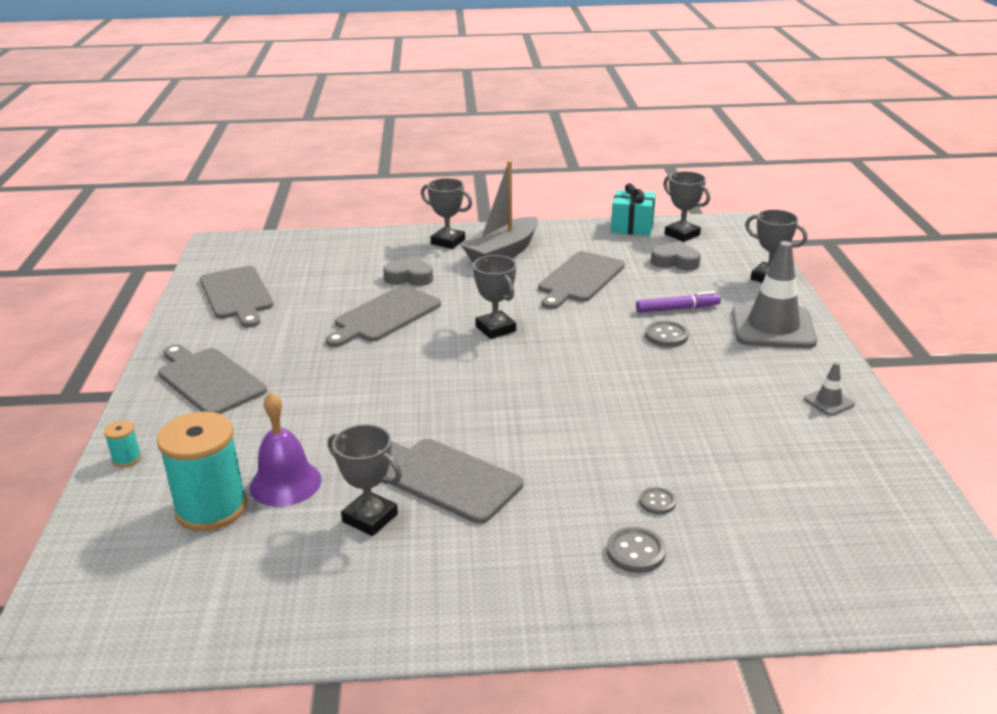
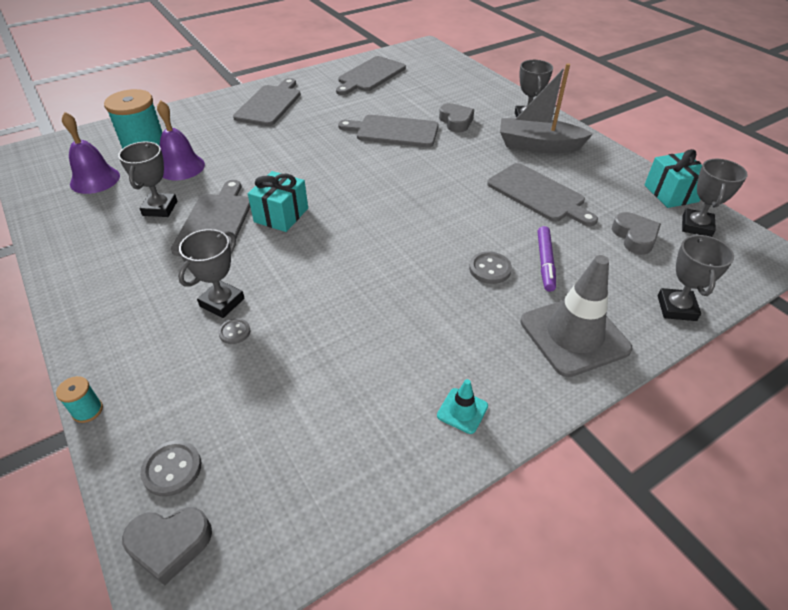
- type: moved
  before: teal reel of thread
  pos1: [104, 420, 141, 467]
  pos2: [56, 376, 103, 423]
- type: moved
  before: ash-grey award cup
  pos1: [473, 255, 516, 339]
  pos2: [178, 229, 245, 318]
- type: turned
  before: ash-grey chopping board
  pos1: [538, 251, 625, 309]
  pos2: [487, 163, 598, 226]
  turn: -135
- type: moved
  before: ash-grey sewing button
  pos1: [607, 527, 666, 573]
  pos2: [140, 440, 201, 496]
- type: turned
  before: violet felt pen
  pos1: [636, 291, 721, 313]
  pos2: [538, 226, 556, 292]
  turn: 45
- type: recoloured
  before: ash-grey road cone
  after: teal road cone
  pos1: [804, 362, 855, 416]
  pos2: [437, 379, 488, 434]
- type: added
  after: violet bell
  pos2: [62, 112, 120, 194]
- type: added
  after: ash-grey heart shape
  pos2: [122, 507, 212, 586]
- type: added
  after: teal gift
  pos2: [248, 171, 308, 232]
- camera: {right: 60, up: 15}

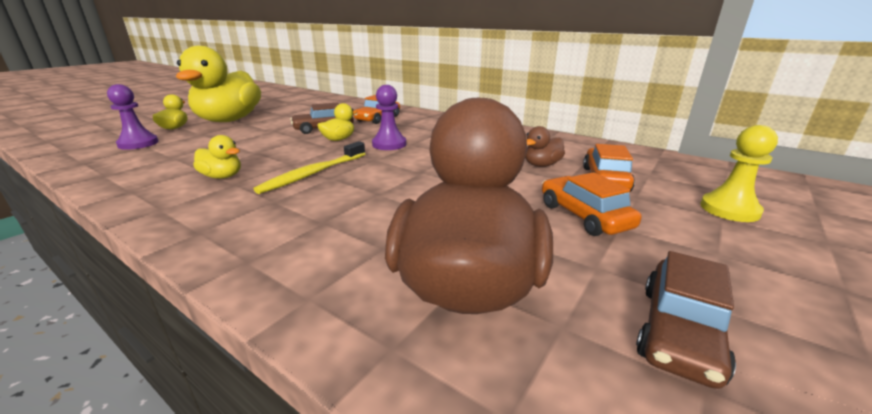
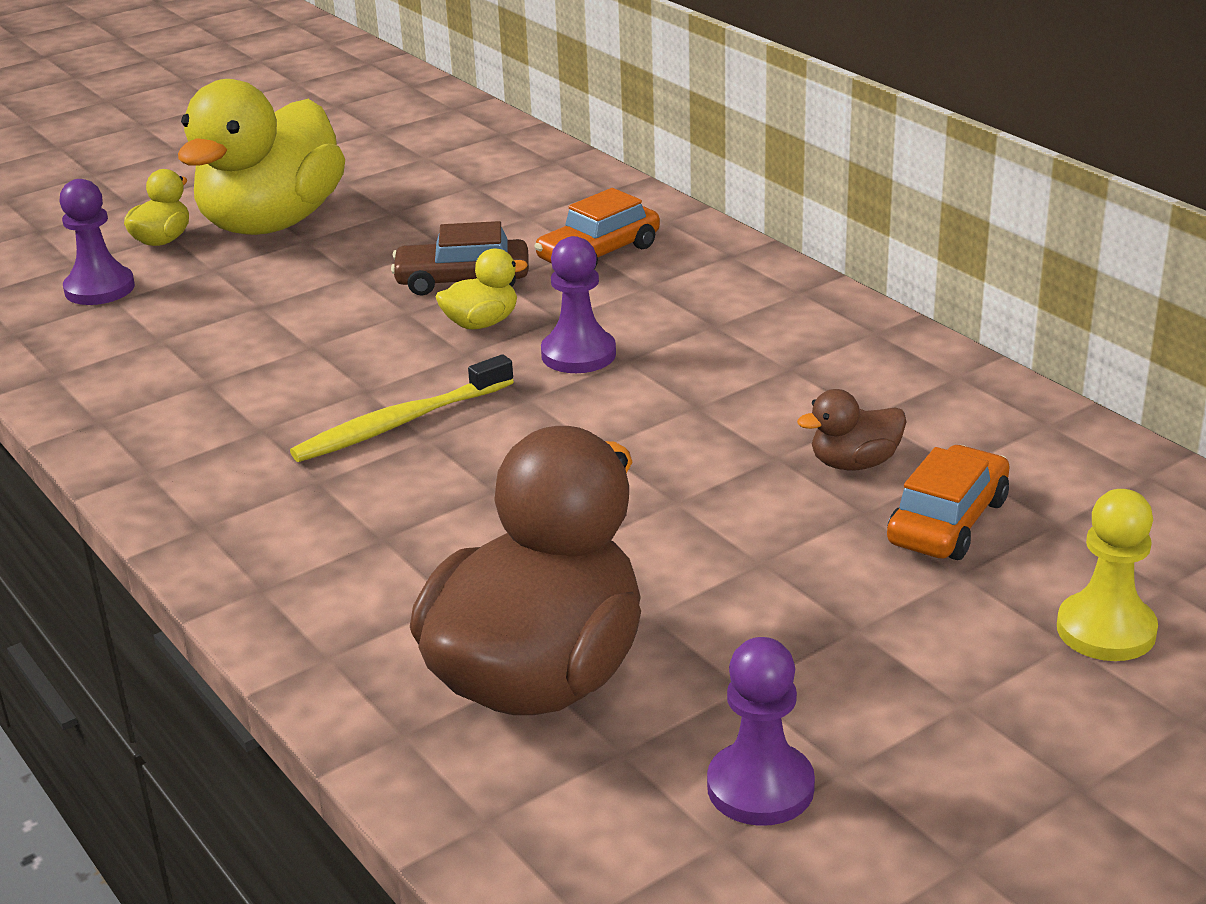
- type: removed
  before: yellow rubber duck
  pos1: [194, 135, 241, 179]
- type: removed
  before: orange toy car
  pos1: [542, 172, 641, 236]
- type: replaced
  before: dark brown toy car
  after: violet pawn
  pos1: [636, 251, 736, 389]
  pos2: [707, 637, 815, 826]
- camera: {right: 20, up: 5}

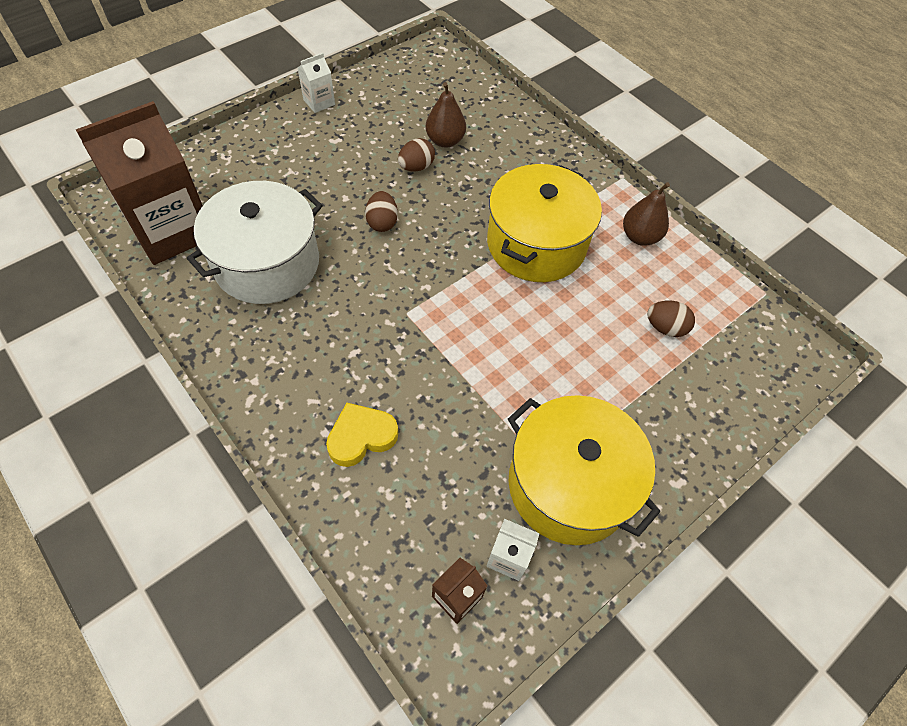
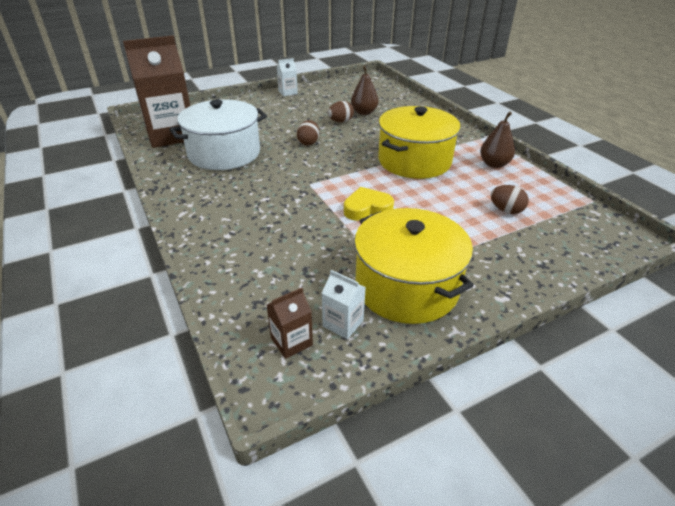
- type: moved
  before: yellow heart shape
  pos1: [326, 403, 398, 467]
  pos2: [344, 187, 394, 221]
- camera: {right: 15, up: -20}

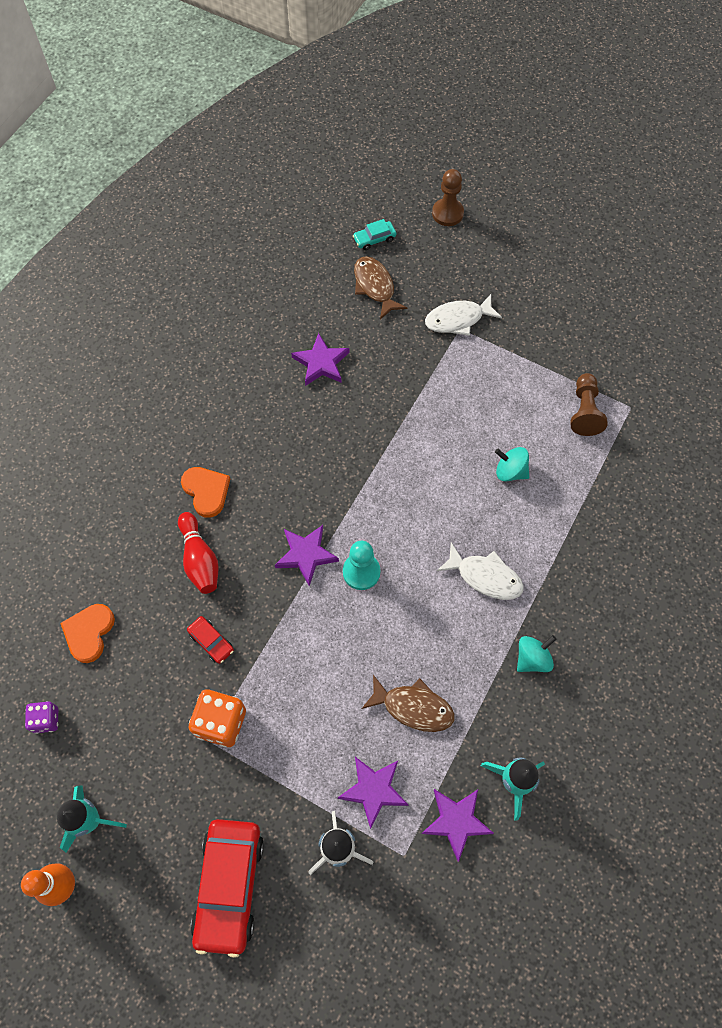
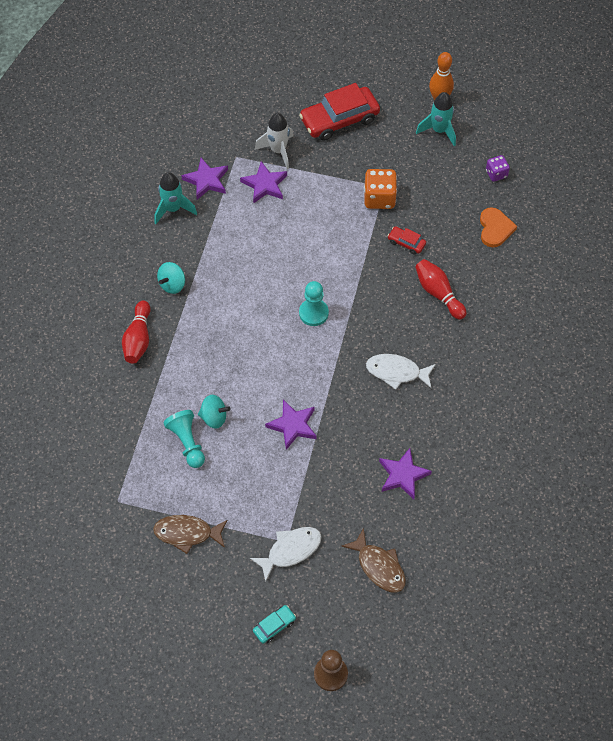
- type: removed
  before: orange heart shape
  pos1: [181, 467, 230, 518]
- type: turned
  before: scarlet toy car
  pos1: [191, 819, 264, 958]
  pos2: [299, 83, 380, 141]
  turn: -105
- type: moved
  before: violet five-pointed star
  pos1: [275, 525, 339, 586]
  pos2: [265, 400, 317, 450]
- type: moved
  before: teal toy car
  pos1: [353, 219, 396, 250]
  pos2: [253, 605, 296, 644]
- type: moved
  before: dark brown fish
  pos1: [362, 675, 455, 732]
  pos2: [153, 515, 228, 554]
- type: moved
  before: white fish
  pos1: [437, 542, 524, 600]
  pos2: [366, 354, 436, 390]
- type: removed
  before: dark brown pawn
  pos1: [570, 373, 608, 436]
- type: added
  after: scarlet skittle
  pos2: [122, 301, 151, 364]
- type: added
  after: teal pawn
  pos2: [163, 410, 205, 468]
- camera: {right: 165, up: -5}

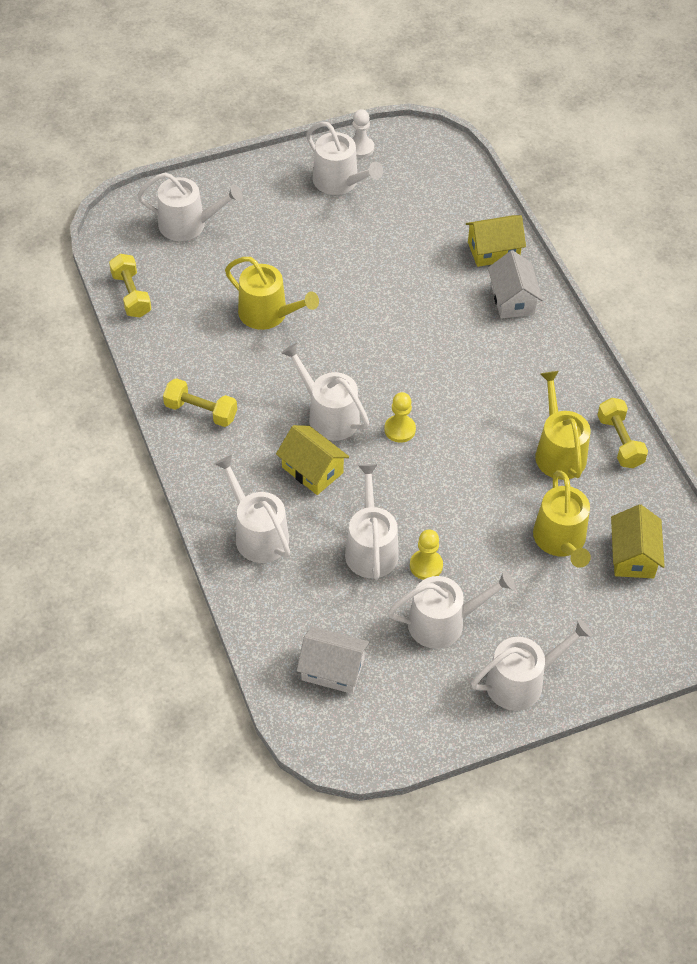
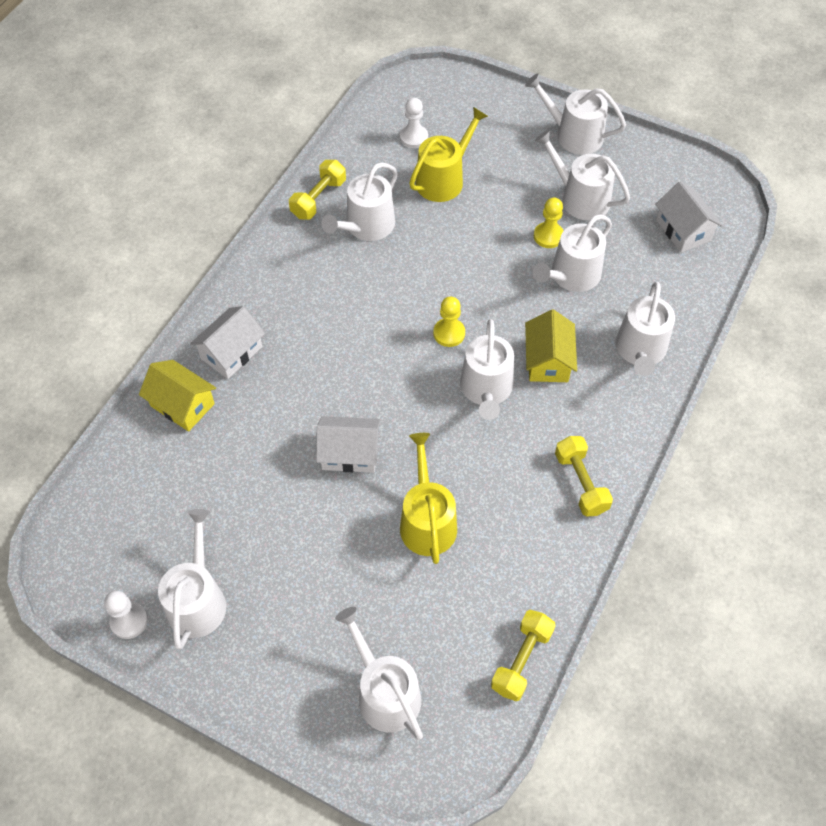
- type: recoloured
  before: yellow sprinkling can
  after: white sprinkling can
  pos1: [535, 371, 591, 480]
  pos2: [321, 162, 398, 241]
- type: replaced
  before: yellow house
  after: white pawn
  pos1: [611, 504, 665, 578]
  pos2: [400, 98, 428, 148]
- type: added
  after: white house
  pos2: [316, 416, 381, 473]
- camera: {right: -130, up: 5}

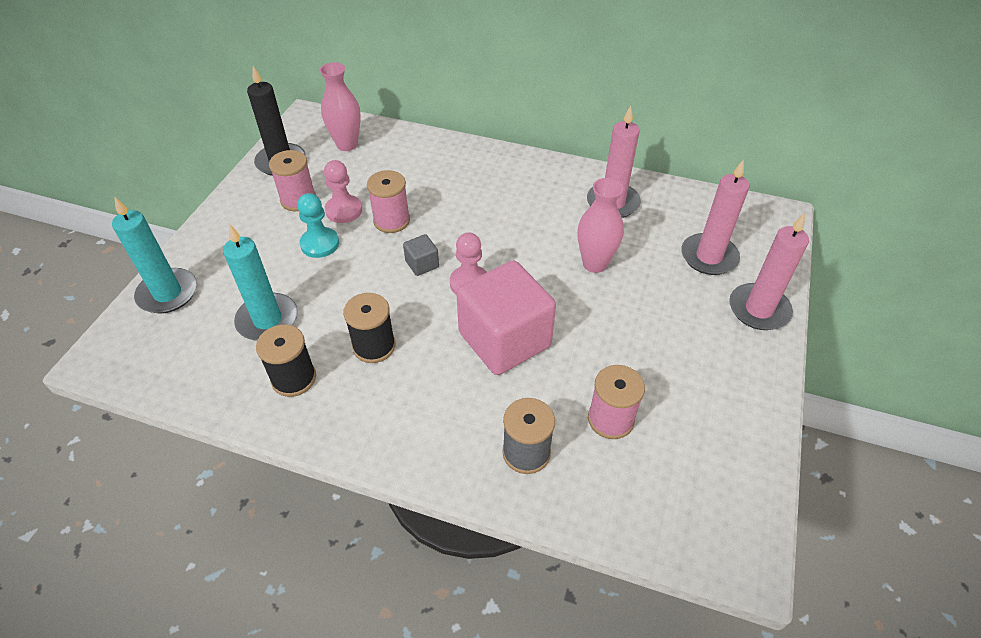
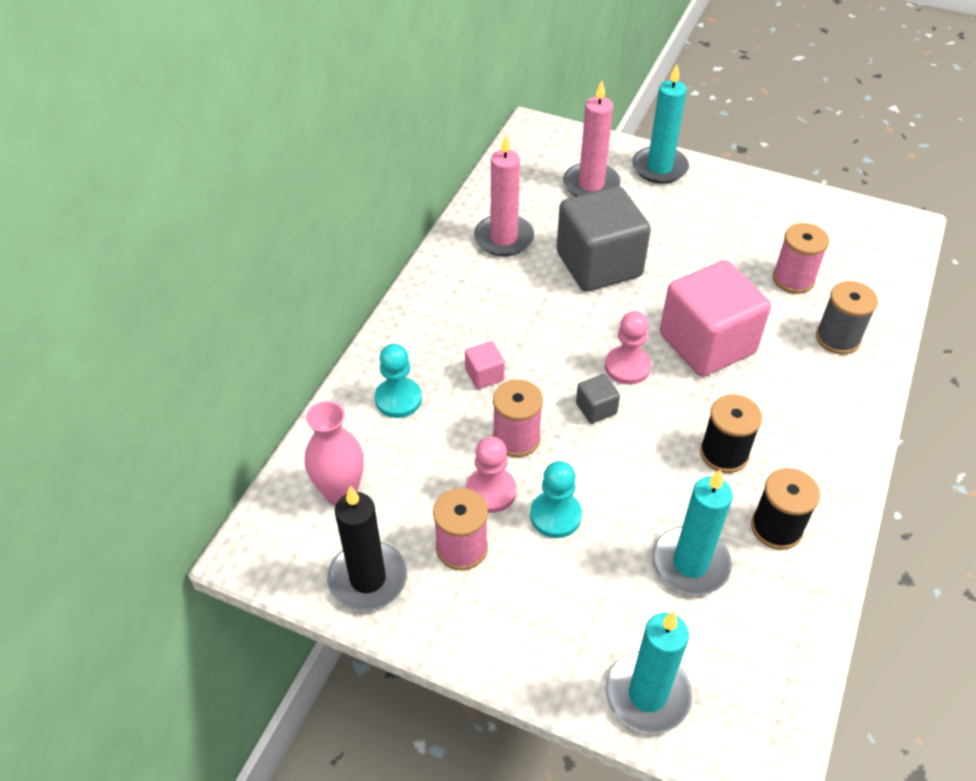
- type: replaced
  before: rose-pink vase
  after: ash-grey solid cube
  pos1: [578, 178, 624, 273]
  pos2: [557, 186, 651, 292]
- type: recoloured
  before: rose-pink pillar candle
  after: teal pillar candle
  pos1: [729, 213, 809, 330]
  pos2: [632, 64, 689, 184]
- type: added
  after: teal pawn
  pos2: [375, 344, 422, 418]
- type: added
  after: rose-pink solid cube
  pos2: [465, 341, 505, 389]
- camera: {right: -85, up: 0}

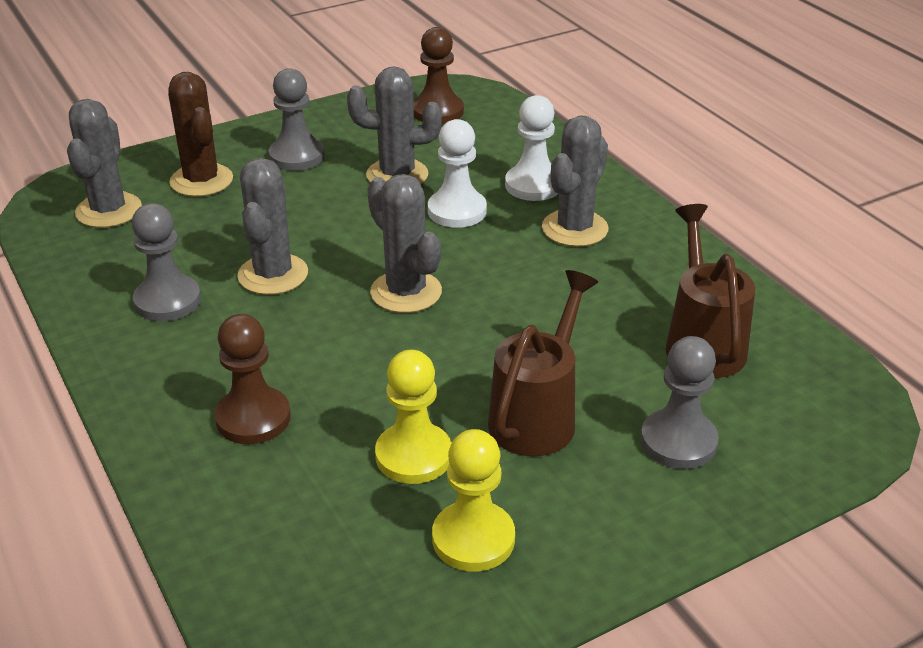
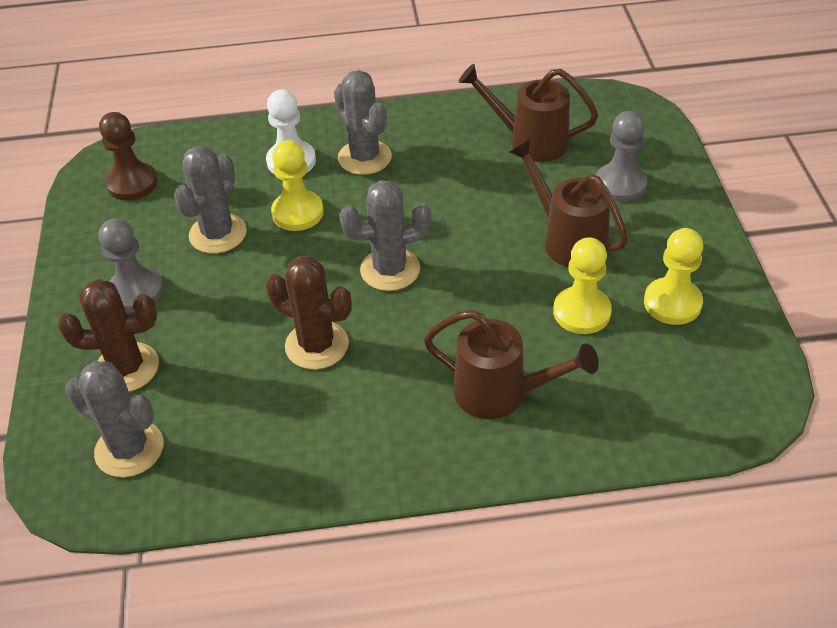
- type: removed
  before: ash-grey pawn
  pos1: [132, 203, 201, 321]
- type: replaced
  before: dark brown pawn
  after: dark brown sprinkling can
  pos1: [214, 314, 291, 444]
  pos2: [424, 309, 599, 419]
- type: recoloured
  before: ash-grey cactus
  after: dark brown cactus
  pos1: [237, 158, 308, 295]
  pos2: [266, 256, 352, 370]
- type: recoloured
  before: white pawn
  after: yellow pawn
  pos1: [428, 119, 487, 228]
  pos2: [271, 140, 324, 231]
- camera: {right: -65, up: 10}

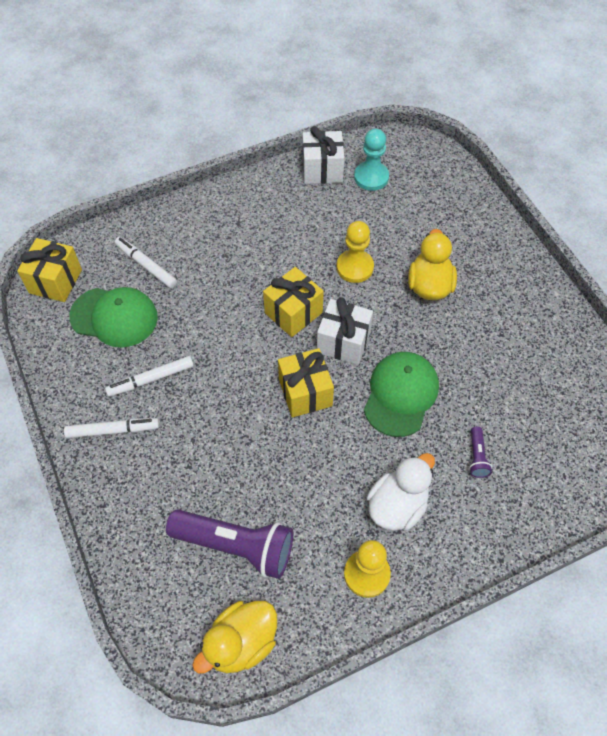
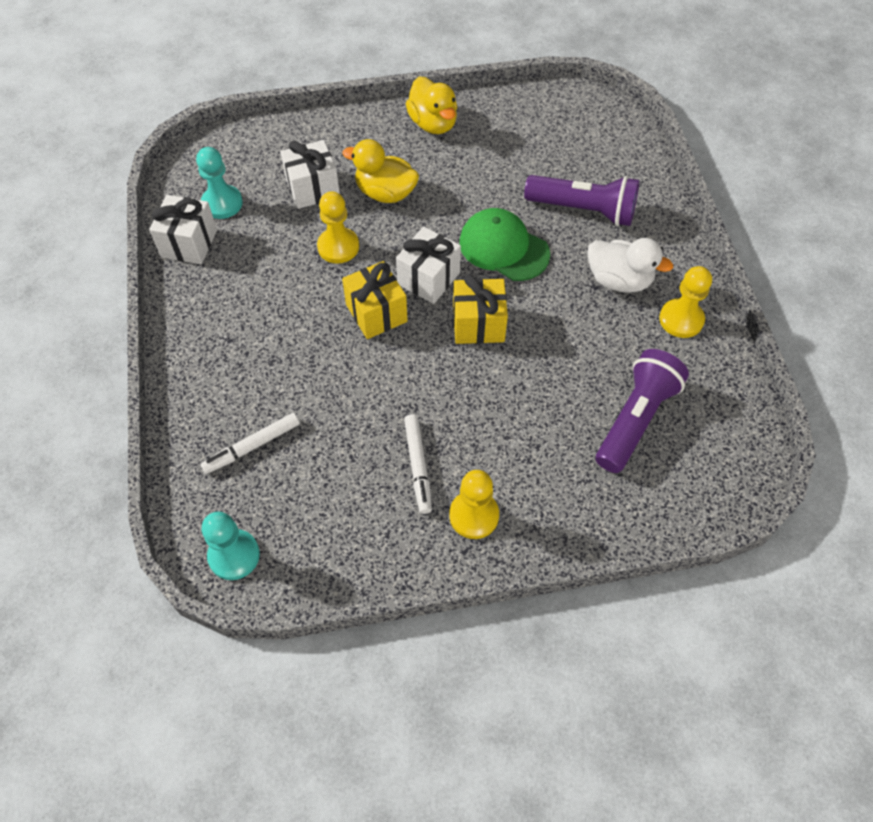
- type: replaced
  before: yellow gift
  after: teal pawn
  pos1: [17, 238, 82, 302]
  pos2: [202, 512, 260, 580]
- type: replaced
  before: white felt pen
  after: yellow pawn
  pos1: [64, 418, 159, 438]
  pos2: [449, 470, 499, 539]
- type: removed
  before: green cap
  pos1: [69, 287, 158, 347]
- type: moved
  before: yellow rubber duck
  pos1: [192, 601, 277, 674]
  pos2: [406, 76, 457, 134]
- type: turned
  before: white rubber duck
  pos1: [367, 453, 435, 531]
  pos2: [587, 238, 673, 293]
  turn: 150
- type: resized
  before: violet flashlight
  pos1: [469, 426, 492, 478]
  pos2: [524, 175, 639, 226]
  scale: 2.27
- type: added
  after: white gift
  pos2: [281, 140, 340, 209]
- camera: {right: -75, up: 0}

